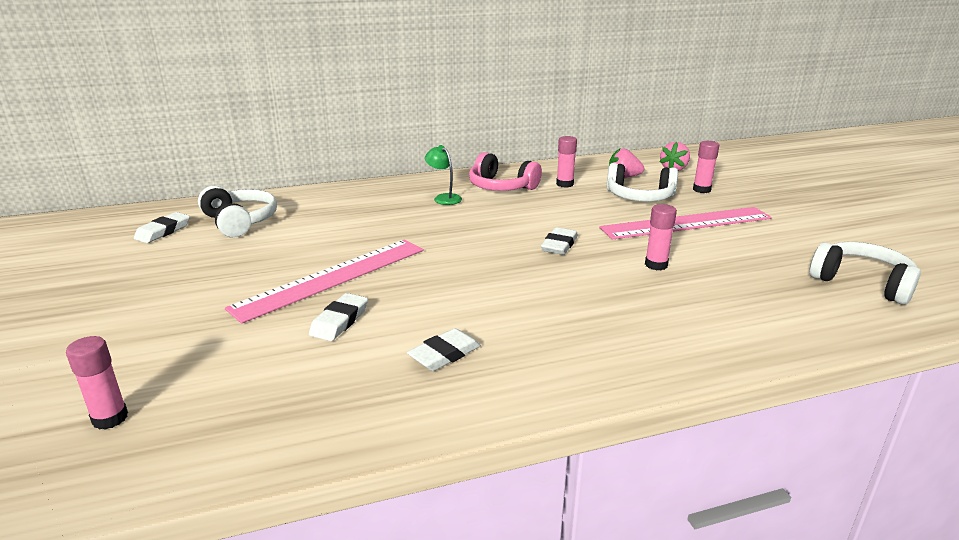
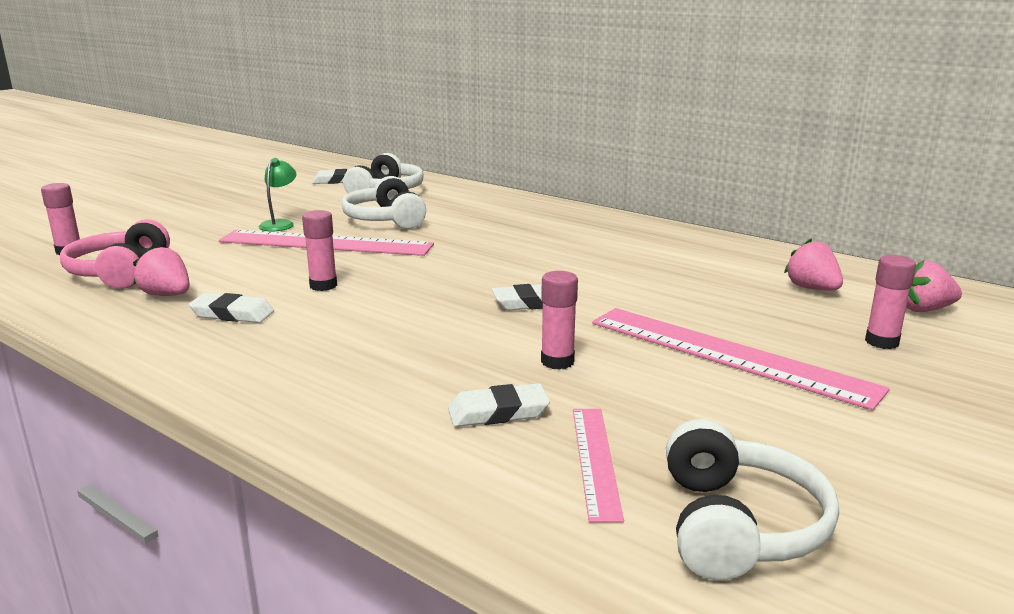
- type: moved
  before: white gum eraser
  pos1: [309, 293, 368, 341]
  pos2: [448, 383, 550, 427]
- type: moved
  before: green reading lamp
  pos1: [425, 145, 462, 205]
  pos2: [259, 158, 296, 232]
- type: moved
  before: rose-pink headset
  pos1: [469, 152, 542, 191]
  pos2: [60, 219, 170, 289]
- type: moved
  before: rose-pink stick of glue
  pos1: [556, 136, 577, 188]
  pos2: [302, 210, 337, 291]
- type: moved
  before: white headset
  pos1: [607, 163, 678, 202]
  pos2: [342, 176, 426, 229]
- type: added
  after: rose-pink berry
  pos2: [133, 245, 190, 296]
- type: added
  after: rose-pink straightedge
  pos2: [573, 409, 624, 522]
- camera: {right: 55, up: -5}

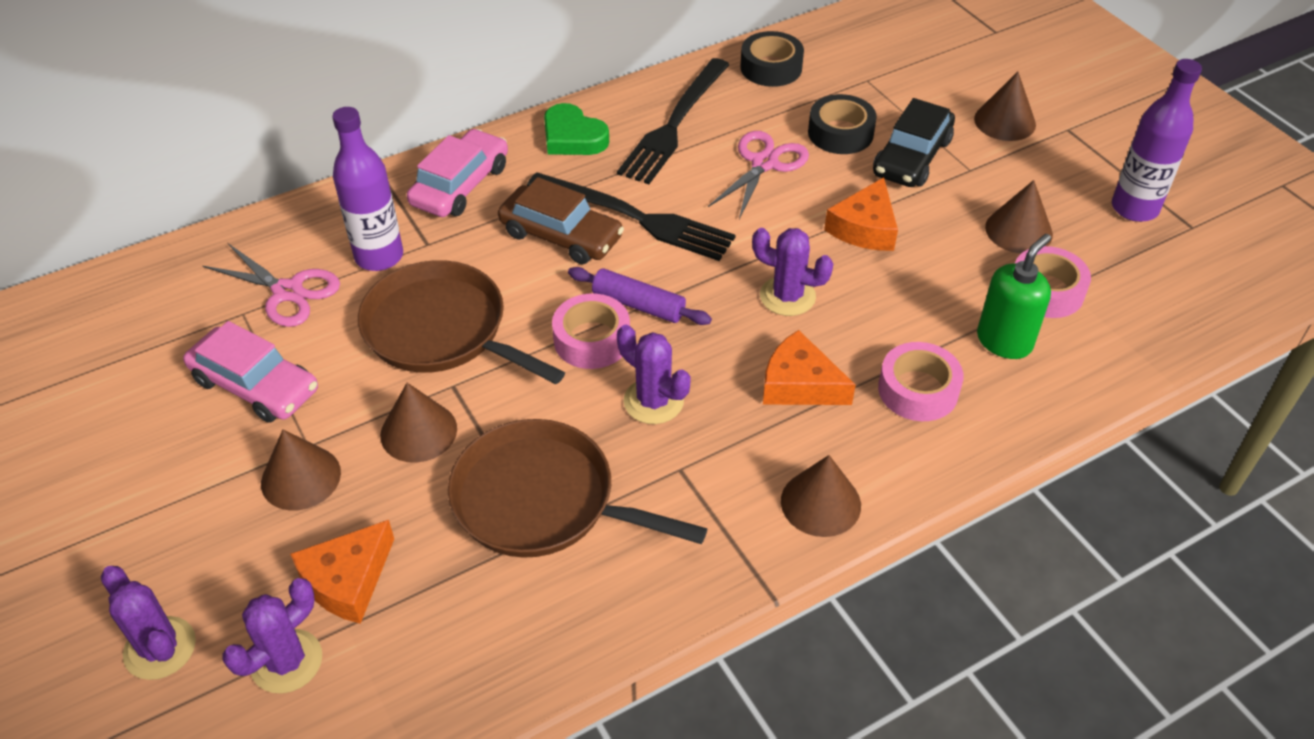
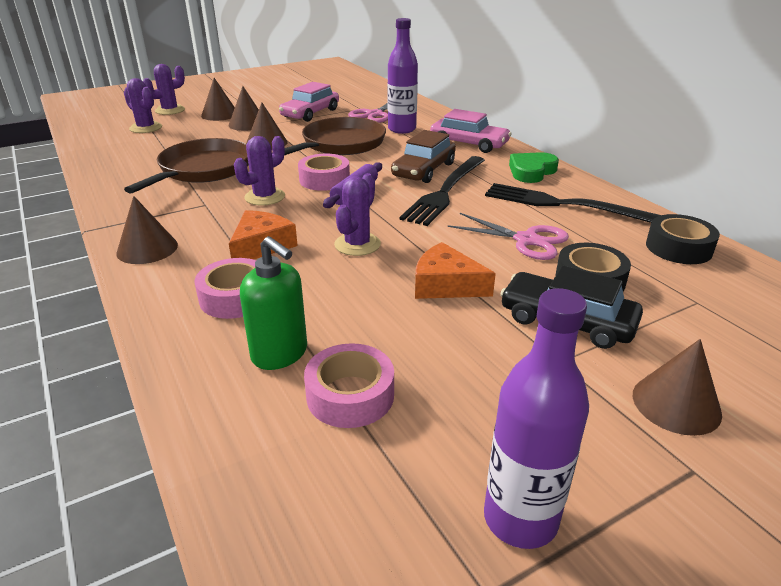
- type: removed
  before: orange cheese wedge
  pos1: [290, 520, 394, 624]
- type: moved
  before: dark brown cone
  pos1: [985, 180, 1053, 254]
  pos2: [201, 78, 235, 121]
- camera: {right: 90, up: -15}

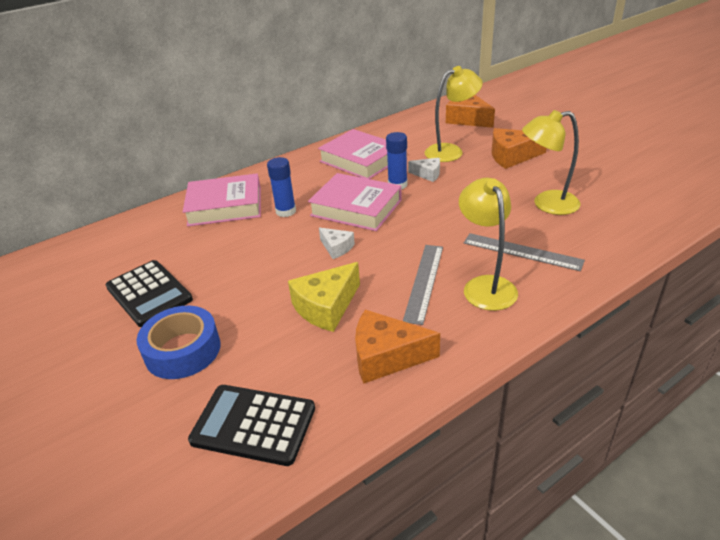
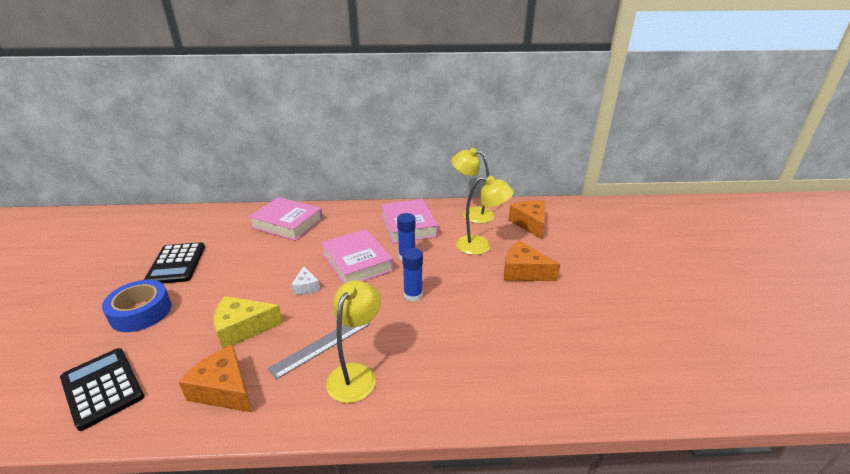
- type: moved
  before: royal blue stick of glue
  pos1: [267, 157, 296, 217]
  pos2: [402, 248, 423, 302]
- type: removed
  before: white cheese wedge
  pos1: [408, 158, 440, 182]
- type: removed
  before: ash-grey straightedge
  pos1: [464, 233, 585, 271]
- type: moved
  before: yellow reading lamp
  pos1: [522, 110, 581, 215]
  pos2: [451, 148, 494, 224]
- camera: {right: 30, up: -5}

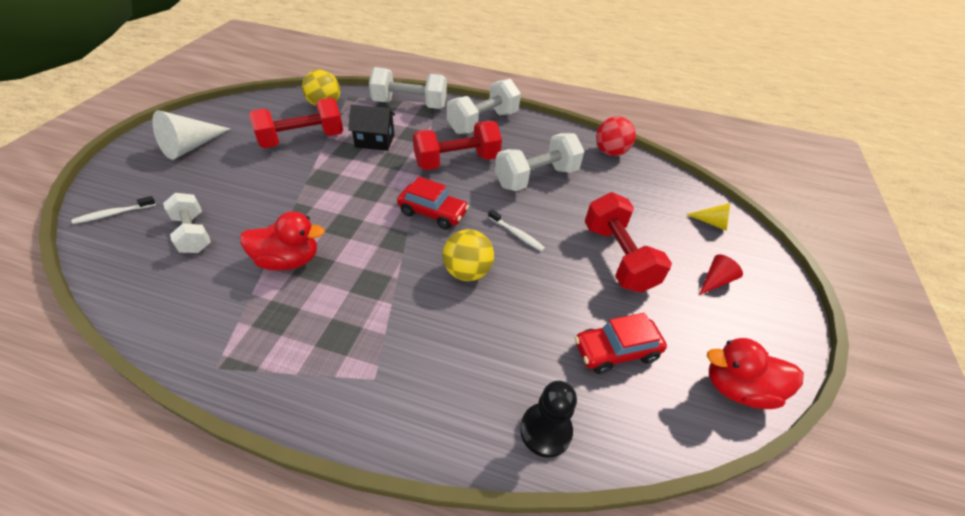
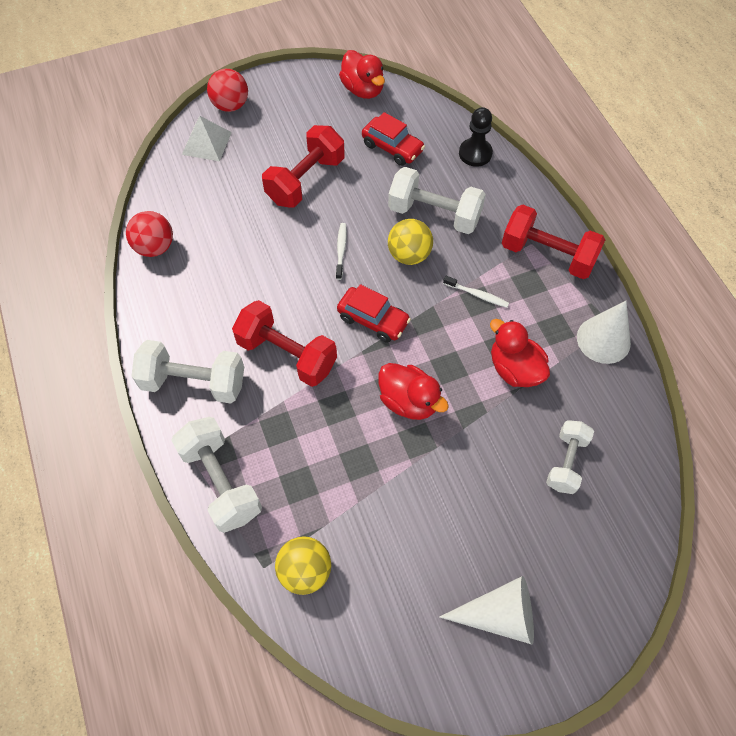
- type: moved
  before: white dental brush
  pos1: [72, 196, 156, 224]
  pos2: [443, 276, 509, 308]
- type: moved
  before: scarlet dumbbell
  pos1: [249, 98, 343, 148]
  pos2: [502, 205, 605, 279]
- type: removed
  before: jet-black house
  pos1: [348, 104, 395, 151]
- type: turned
  before: scarlet toy car
  pos1: [397, 177, 469, 229]
  pos2: [337, 284, 411, 343]
  turn: 135
- type: moved
  before: white dumbbell
  pos1: [495, 133, 584, 191]
  pos2: [388, 167, 486, 234]
- type: replaced
  before: yellow cone
  after: white pyramid
  pos1: [686, 203, 730, 231]
  pos2: [182, 116, 232, 162]
- type: removed
  before: scarlet cone
  pos1: [699, 255, 743, 295]
- type: added
  after: scarlet play ball
  pos2: [207, 69, 248, 112]
- type: added
  after: scarlet rubber duck
  pos2: [379, 363, 449, 420]
- type: added
  after: white cone
  pos2: [577, 301, 631, 364]
- camera: {right: -125, up: 15}

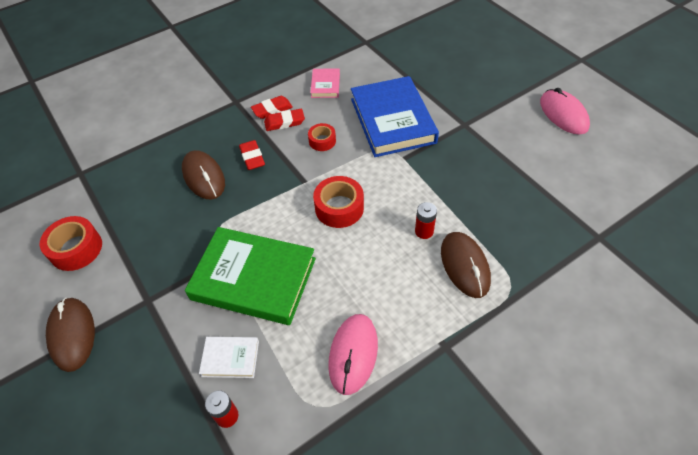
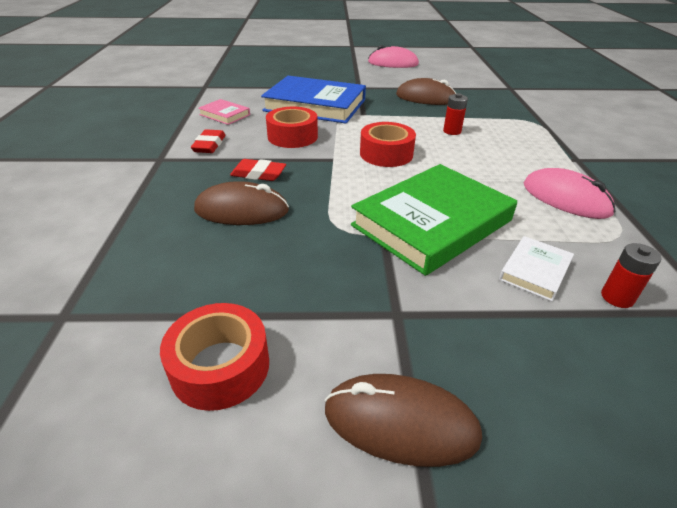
- type: removed
  before: scarlet gum eraser
  pos1: [264, 109, 305, 131]
- type: resized
  before: scarlet sticky tape
  pos1: [308, 123, 336, 151]
  pos2: [266, 107, 318, 148]
  scale: 1.64
- type: moved
  before: dark brown computer mouse
  pos1: [441, 232, 491, 298]
  pos2: [396, 78, 456, 105]
- camera: {right: -60, up: -15}

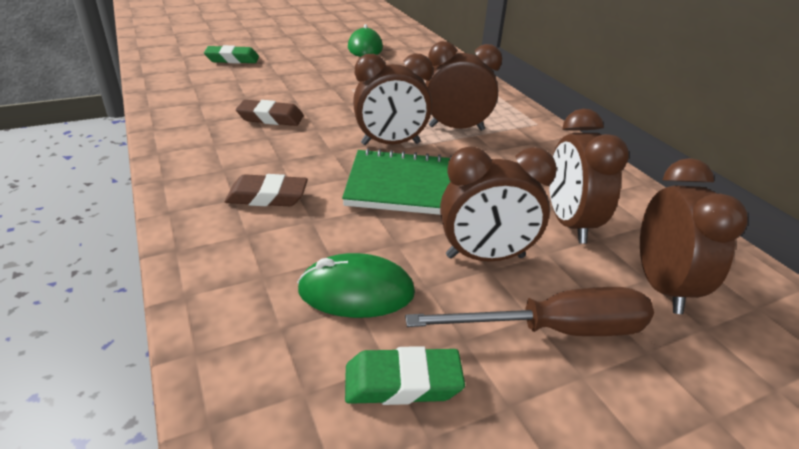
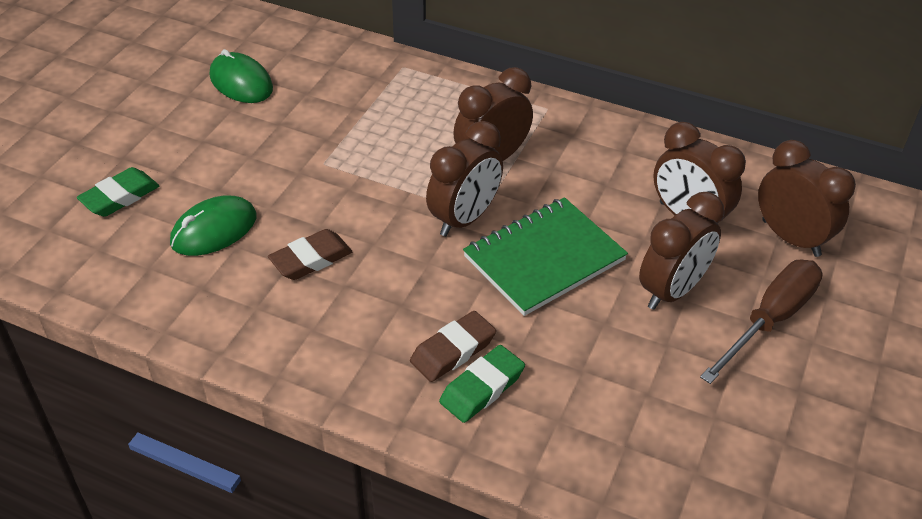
- type: moved
  before: green computer mouse
  pos1: [297, 253, 415, 318]
  pos2: [170, 196, 256, 256]
- type: moved
  before: green gum eraser
  pos1: [345, 346, 465, 405]
  pos2: [439, 345, 525, 423]
- camera: {right: -40, up: 10}

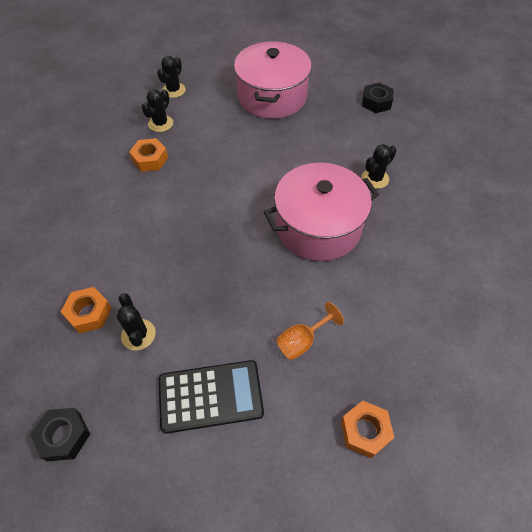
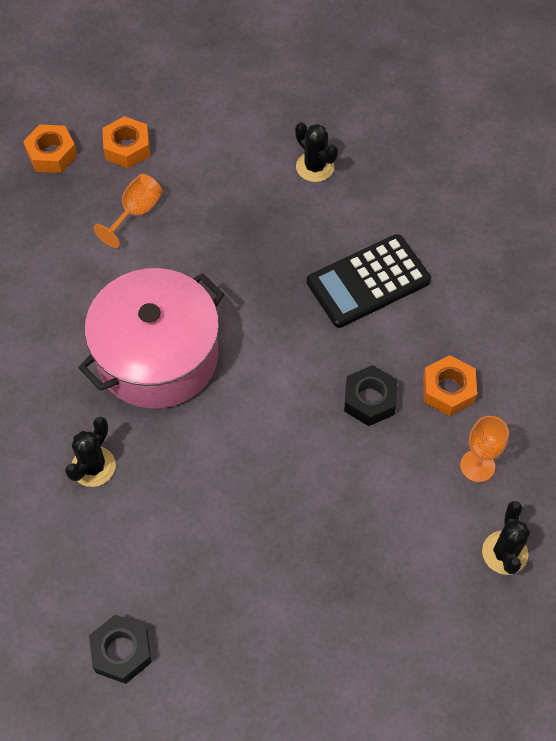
- type: moved
  before: jet-black hex nut
  pos1: [30, 408, 90, 461]
  pos2: [344, 365, 397, 426]
- type: moved
  before: orange hex nut
  pos1: [61, 287, 112, 333]
  pos2: [102, 116, 150, 169]
- type: replaced
  before: jet-black cactus
  after: orange goblet
  pos1: [142, 89, 173, 132]
  pos2: [460, 416, 509, 482]
- type: moved
  before: jet-black adding machine
  pos1: [159, 360, 264, 434]
  pos2: [307, 234, 431, 328]
- type: removed
  before: rose-pink cooking pot
  pos1: [234, 41, 312, 119]
- camera: {right: 160, up: 5}

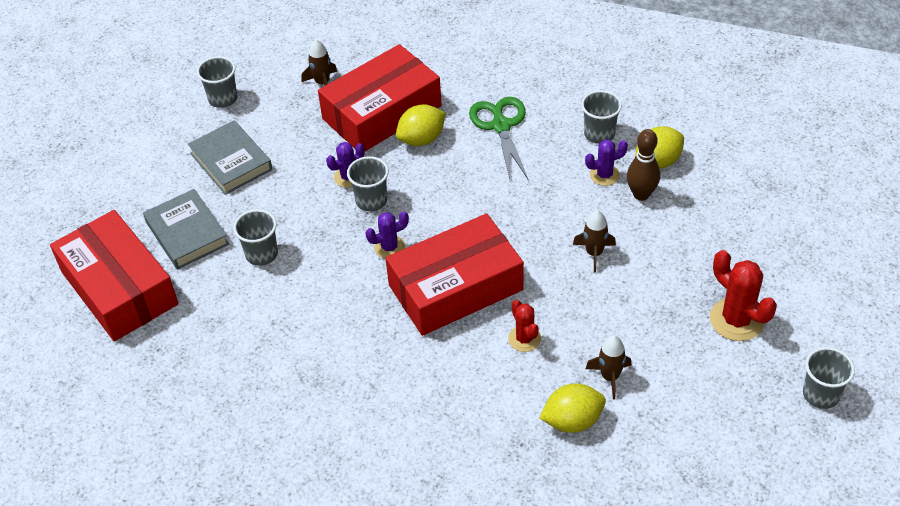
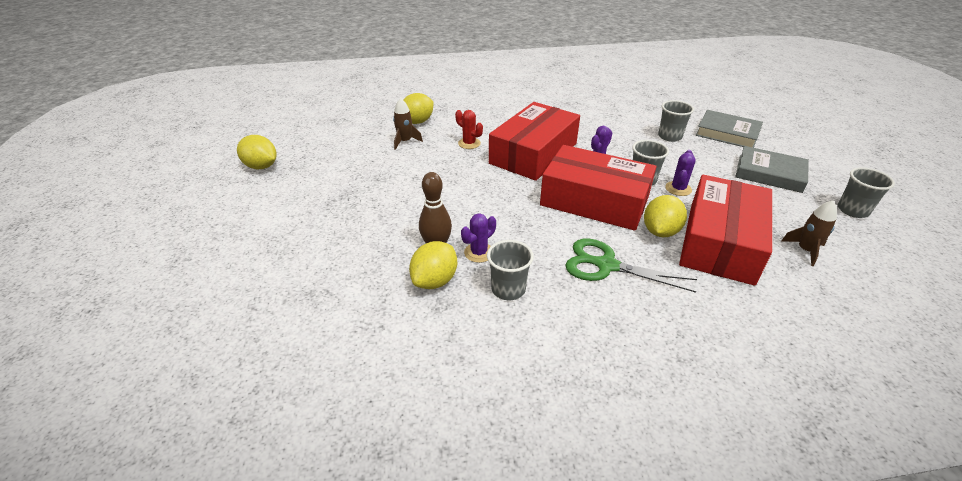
- type: moved
  before: scarlet package
  pos1: [50, 210, 179, 341]
  pos2: [540, 145, 656, 231]
- type: turned
  before: green shears
  pos1: [469, 97, 529, 180]
  pos2: [566, 239, 697, 293]
  turn: 150
- type: removed
  before: dark brown rocket
  pos1: [573, 210, 616, 273]
- type: removed
  before: scarlet cactus
  pos1: [710, 250, 777, 341]
- type: replaced
  before: ash-grey cup
  after: yellow lemon
  pos1: [803, 347, 855, 409]
  pos2: [237, 135, 277, 169]
- camera: {right: 150, up: -10}

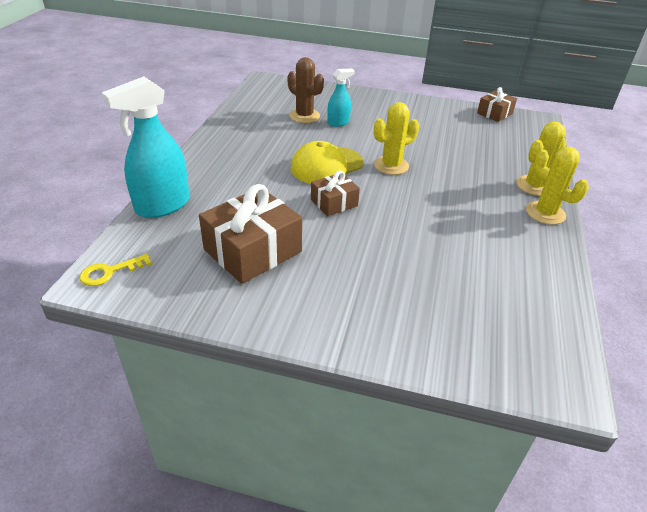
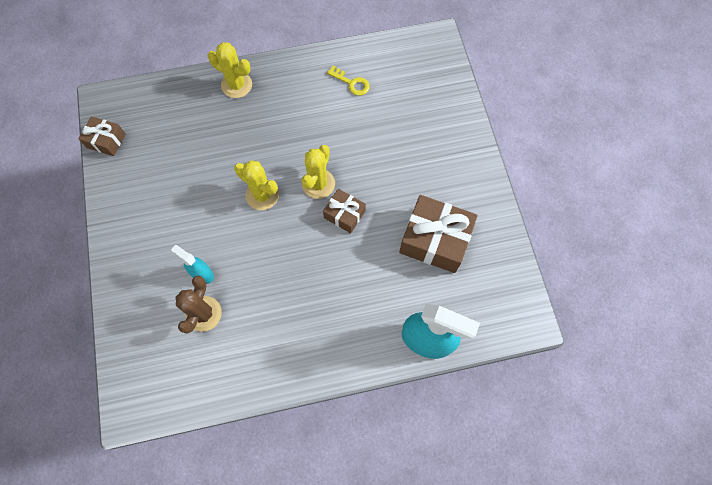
- type: moved
  before: yellow key
  pos1: [80, 254, 152, 286]
  pos2: [327, 66, 370, 96]
- type: removed
  before: yellow cap
  pos1: [291, 141, 363, 184]
- type: moved
  before: yellow cactus
  pos1: [526, 146, 589, 225]
  pos2: [302, 145, 335, 199]
- camera: {right: -115, up: 30}

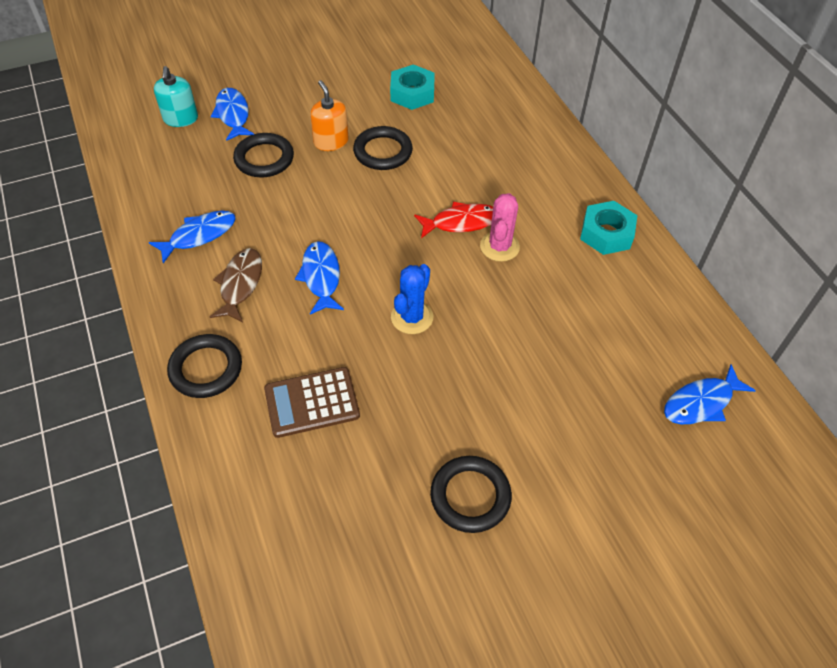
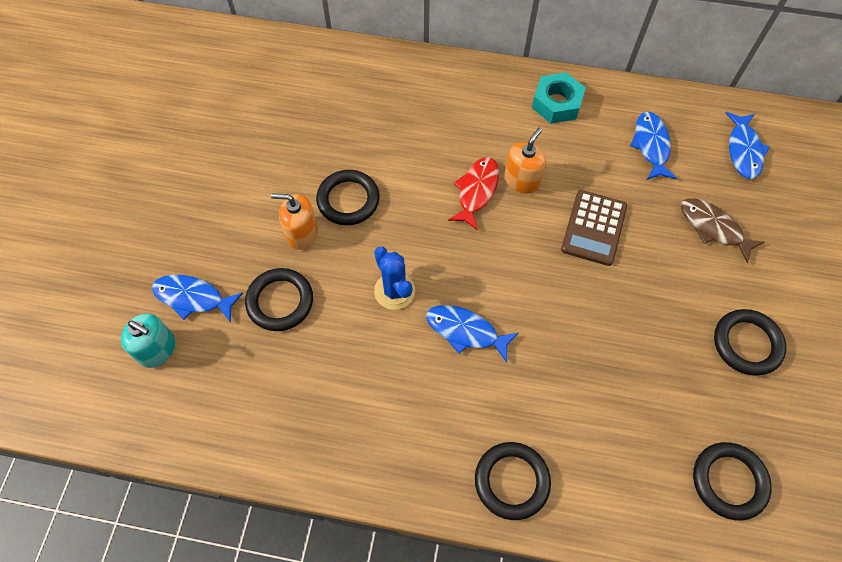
- type: moved
  before: royal blue fish
  pos1: [149, 211, 236, 263]
  pos2: [630, 112, 677, 180]
- type: moved
  before: dark brown fish
  pos1: [210, 248, 262, 322]
  pos2: [681, 198, 764, 263]
- type: moved
  before: dark brown adding machine
  pos1: [264, 367, 360, 438]
  pos2: [561, 190, 627, 266]
- type: removed
  before: teal hex nut
  pos1: [390, 64, 435, 110]
- type: moved
  before: royal blue cactus
  pos1: [391, 264, 433, 334]
  pos2: [374, 247, 415, 310]
- type: replaced
  before: rose-pink cactus
  after: orange pump bottle
  pos1: [480, 193, 520, 262]
  pos2: [504, 128, 546, 194]
- type: added
  after: jet-black ring
  pos2: [693, 442, 772, 521]
- camera: {right: -55, up: 10}

